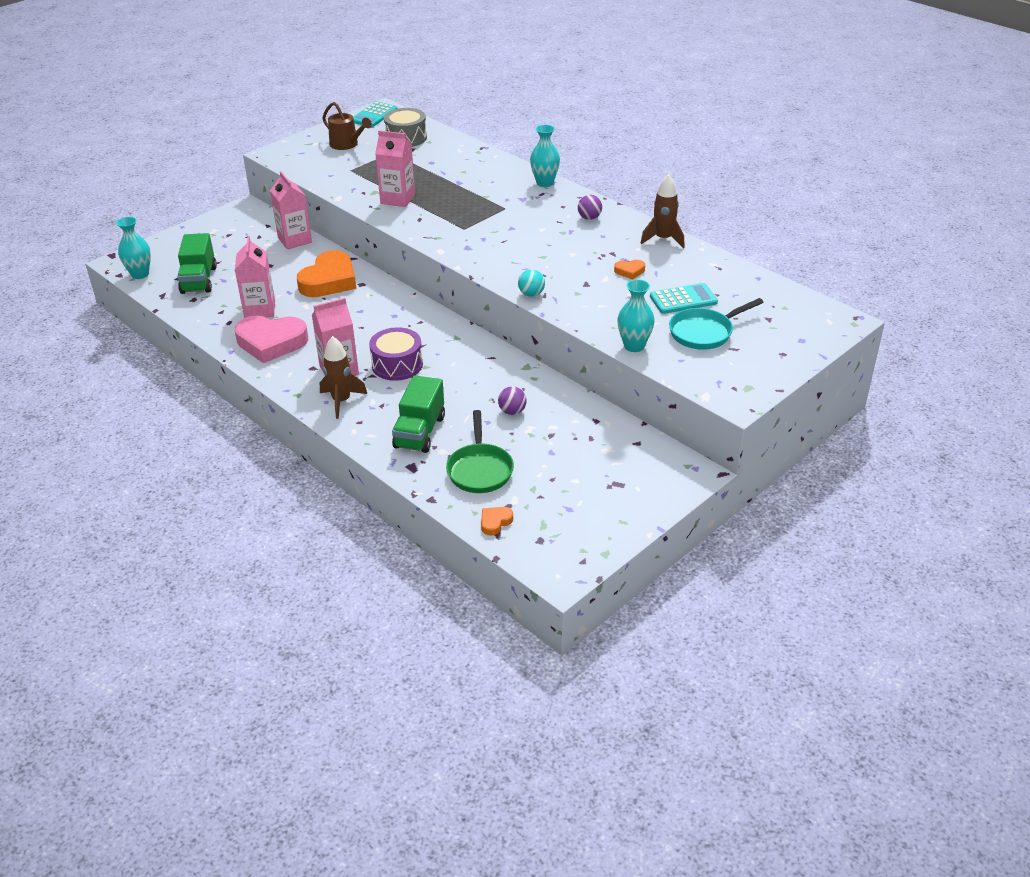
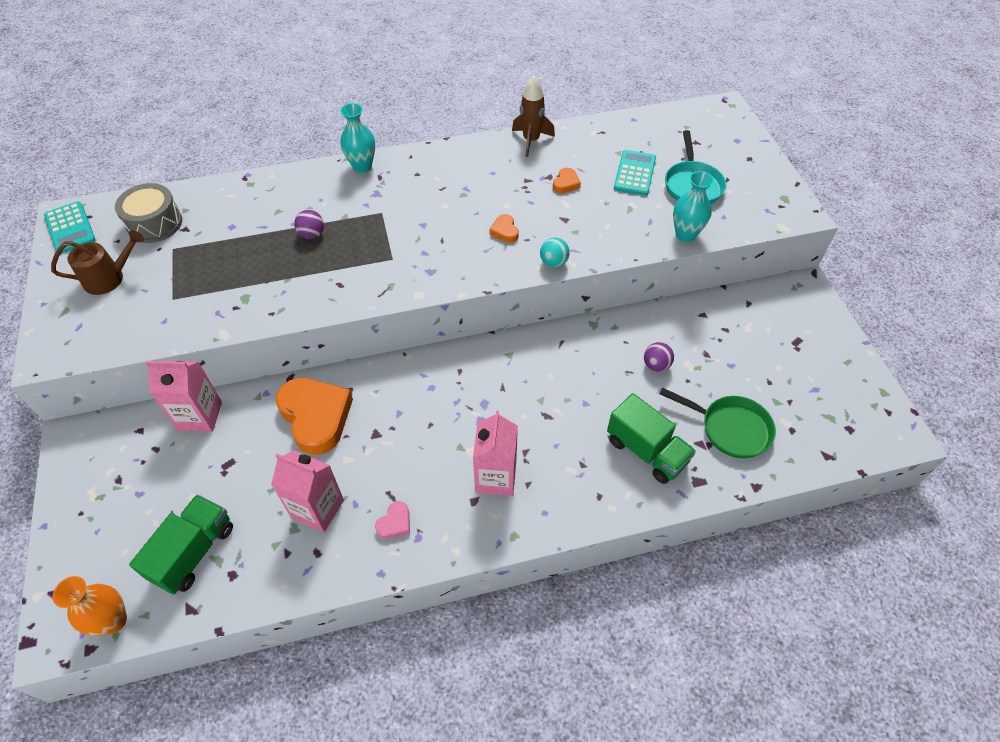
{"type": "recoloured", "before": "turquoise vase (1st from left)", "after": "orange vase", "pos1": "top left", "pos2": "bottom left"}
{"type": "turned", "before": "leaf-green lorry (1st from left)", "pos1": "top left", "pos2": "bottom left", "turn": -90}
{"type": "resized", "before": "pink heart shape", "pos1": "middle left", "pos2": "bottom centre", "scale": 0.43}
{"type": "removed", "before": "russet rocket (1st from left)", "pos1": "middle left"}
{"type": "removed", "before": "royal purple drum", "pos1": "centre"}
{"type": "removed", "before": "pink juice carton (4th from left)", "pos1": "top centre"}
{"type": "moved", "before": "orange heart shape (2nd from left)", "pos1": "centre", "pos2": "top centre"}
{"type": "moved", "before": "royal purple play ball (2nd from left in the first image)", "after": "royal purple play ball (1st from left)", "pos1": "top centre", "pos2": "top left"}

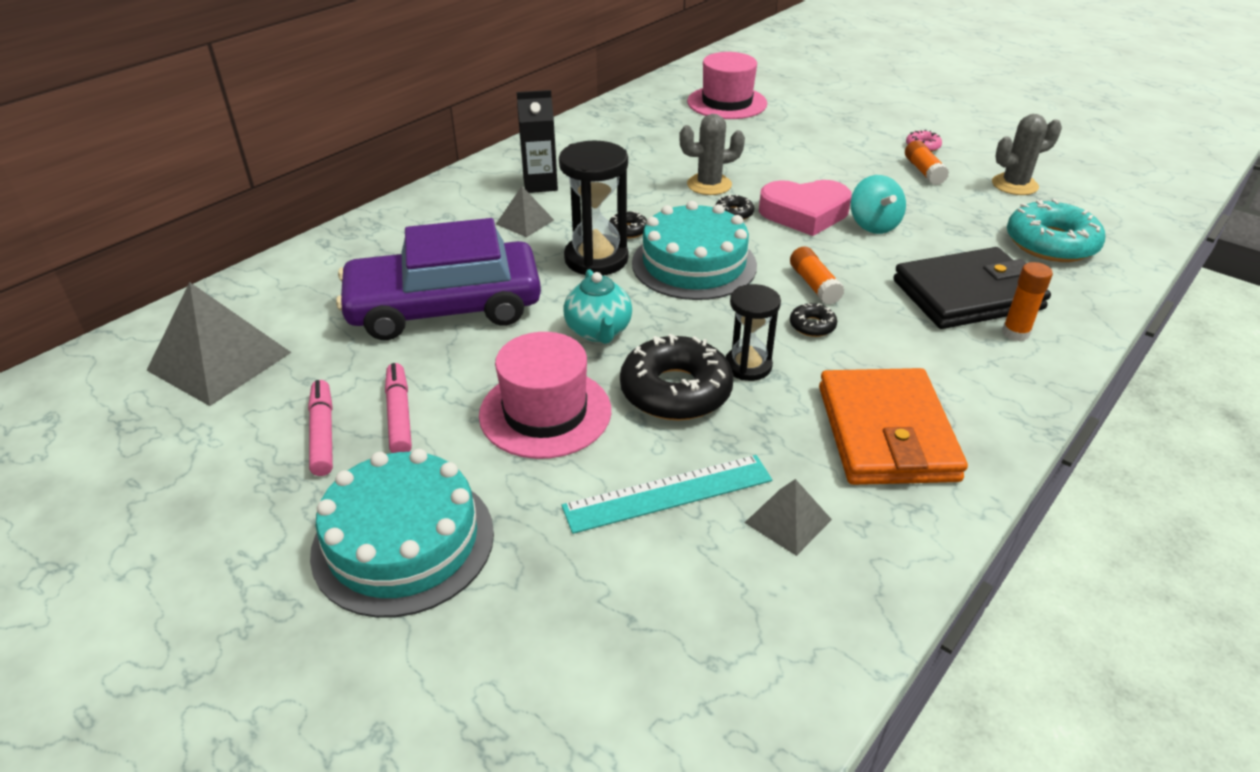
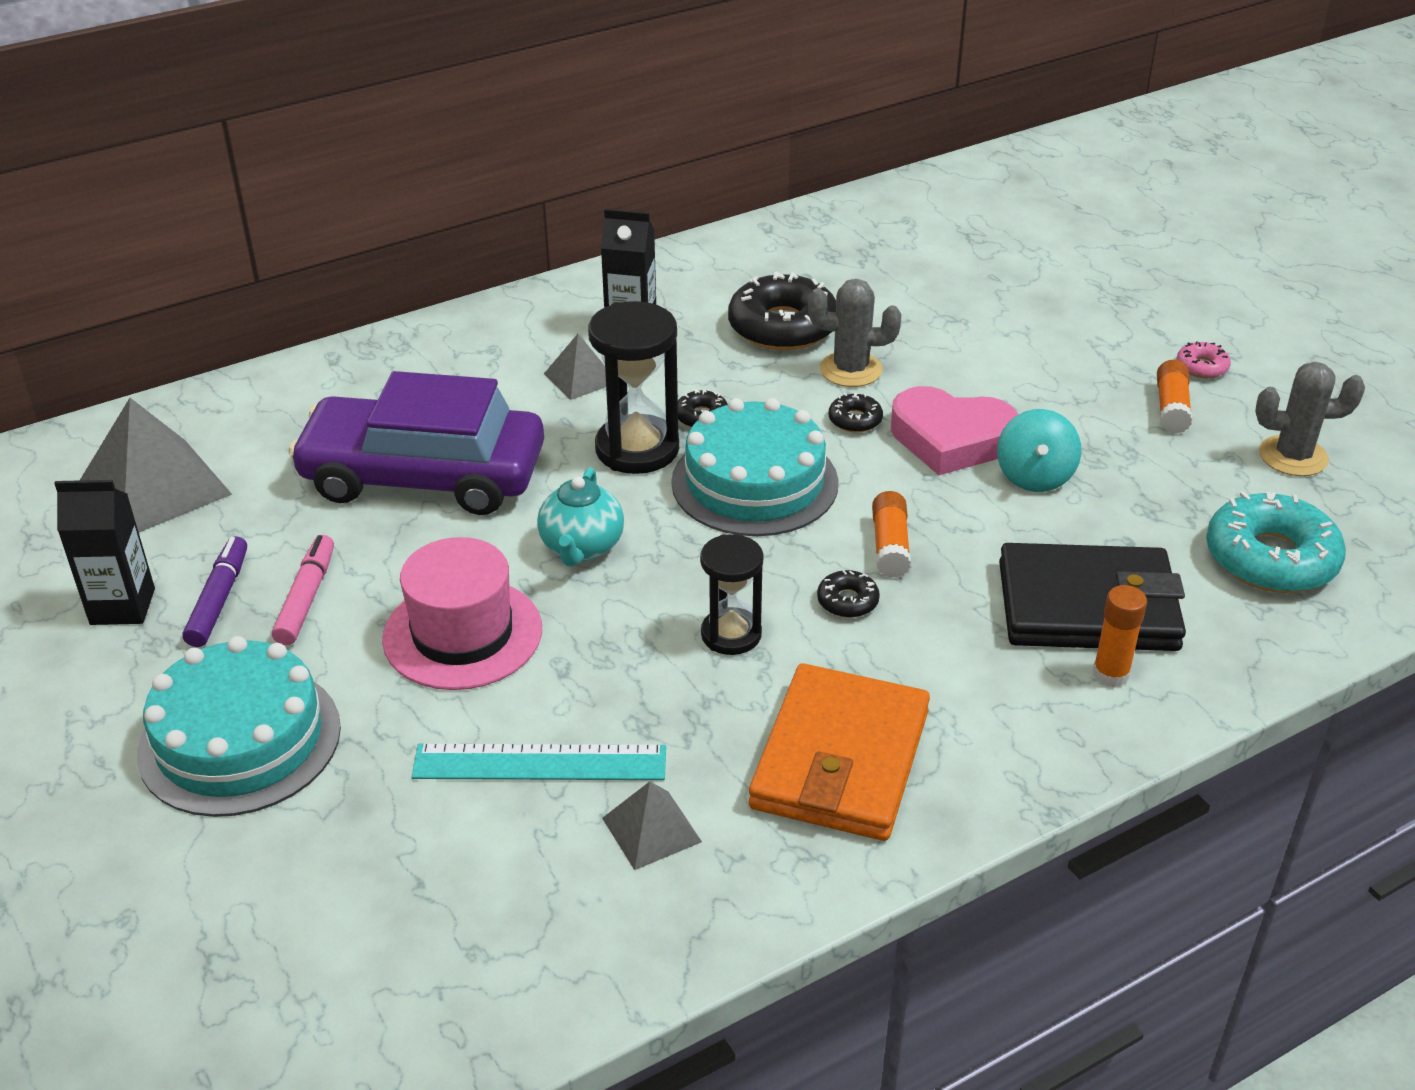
{"type": "recoloured", "before": "pink felt pen (1st from left)", "after": "royal purple felt pen", "pos1": "middle left", "pos2": "middle left"}
{"type": "moved", "before": "black doughnut (2nd from left)", "pos1": "centre", "pos2": "top centre"}
{"type": "removed", "before": "pink tall hat (2nd from left)", "pos1": "top centre"}
{"type": "added", "after": "black juice carton (1st from left)", "pos2": "middle left"}

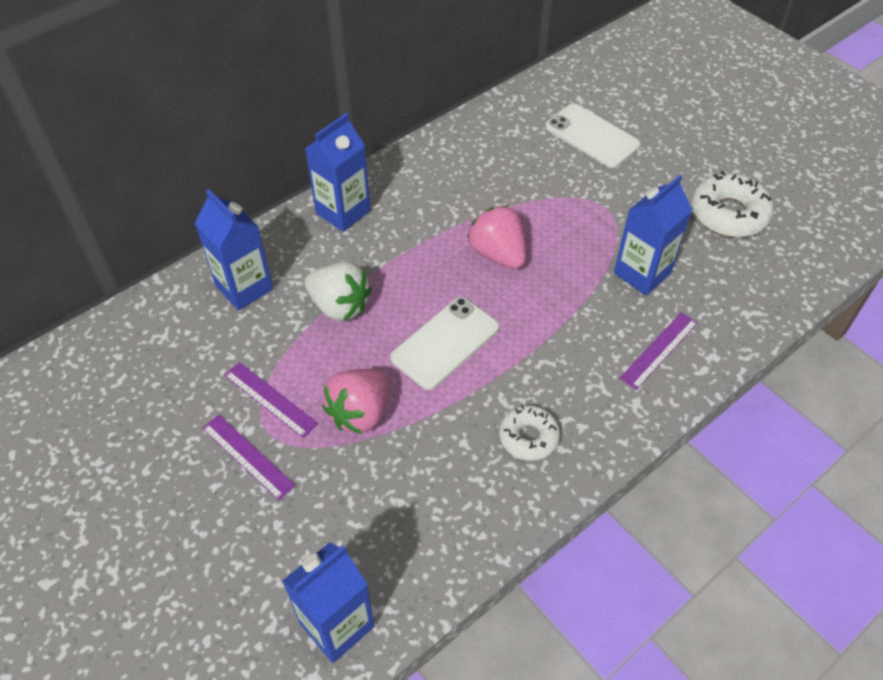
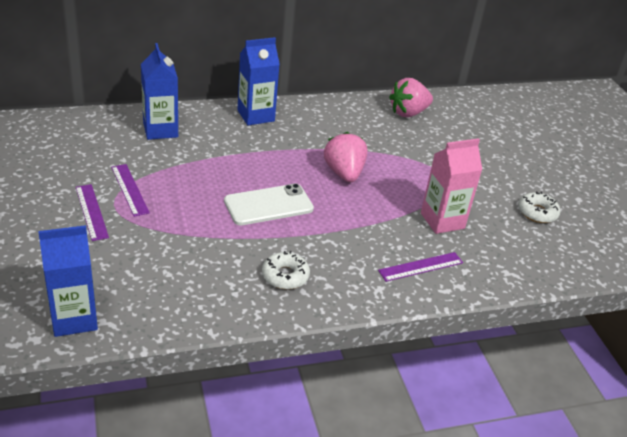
{"type": "removed", "before": "white toy strawberry", "pos1": "centre"}
{"type": "moved", "before": "pink toy strawberry (1st from left in the first image)", "after": "pink toy strawberry (2nd from left)", "pos1": "centre", "pos2": "top centre"}
{"type": "removed", "before": "white phone (2nd from left)", "pos1": "top right"}
{"type": "recoloured", "before": "blue juice carton (4th from left)", "after": "pink juice carton", "pos1": "middle right", "pos2": "middle right"}
{"type": "resized", "before": "white doughnut (2nd from left)", "pos1": "top right", "pos2": "middle right", "scale": 0.64}

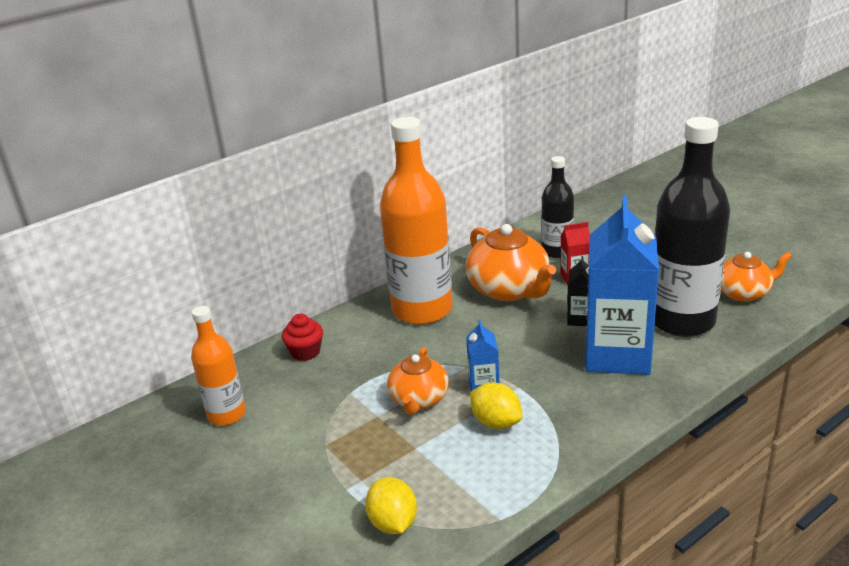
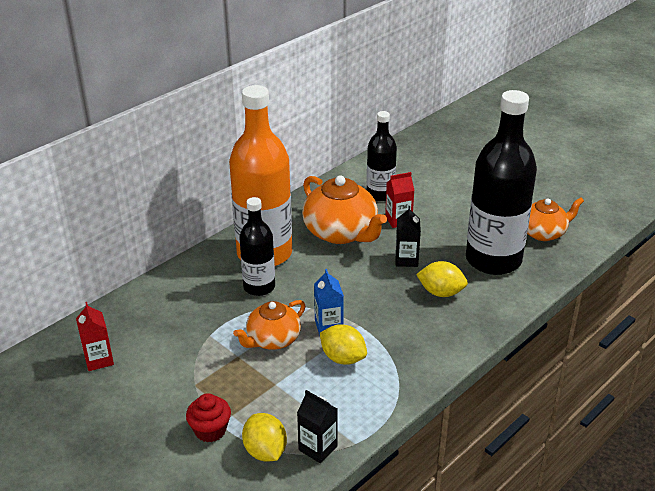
{"type": "replaced", "before": "orange flask (1st from left)", "after": "crimson juice carton (1st from left)", "pos1": "middle left", "pos2": "bottom left"}
{"type": "moved", "before": "crimson cupcake", "pos1": "centre", "pos2": "bottom left"}
{"type": "turned", "before": "orange teapot (1st from left)", "pos1": "bottom centre", "pos2": "centre", "turn": 45}
{"type": "replaced", "before": "blue juice carton (2nd from left)", "after": "yellow citrus fruit (3rd from left)", "pos1": "middle right", "pos2": "middle right"}
{"type": "added", "after": "black flask (1st from left)", "pos2": "centre"}
{"type": "added", "after": "black juice carton (1st from left)", "pos2": "bottom centre"}

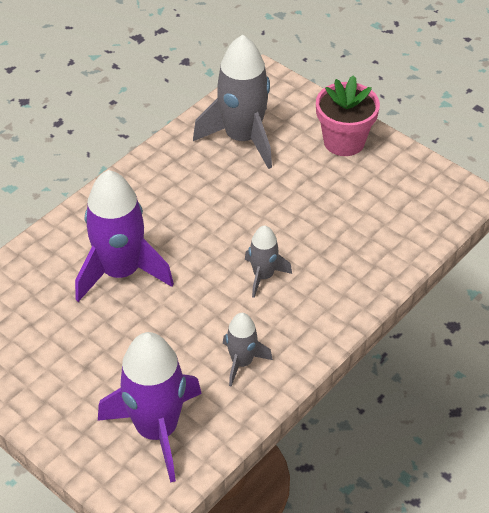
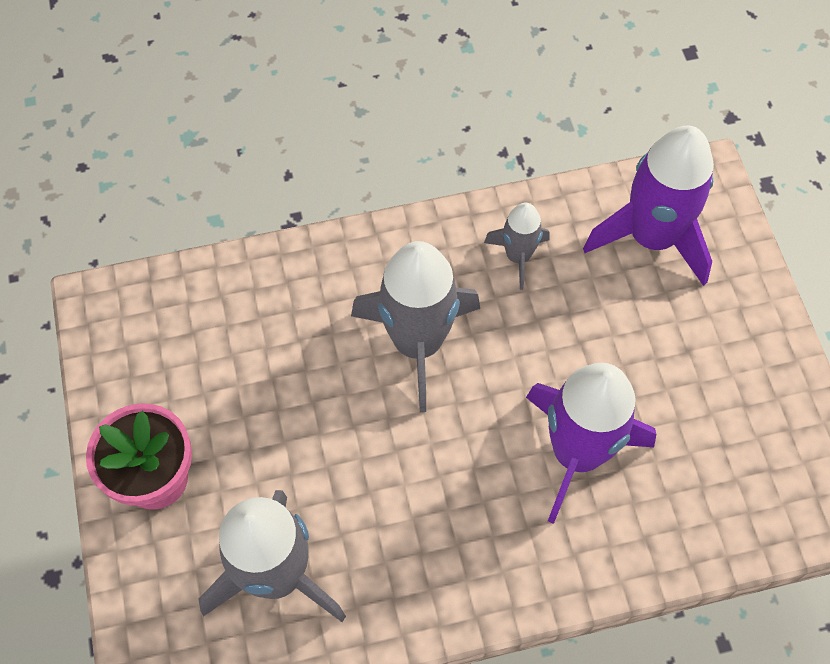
{"type": "resized", "before": "gray rocket (3rd from left in the first image)", "pos1": "centre", "pos2": "centre", "scale": 1.91}

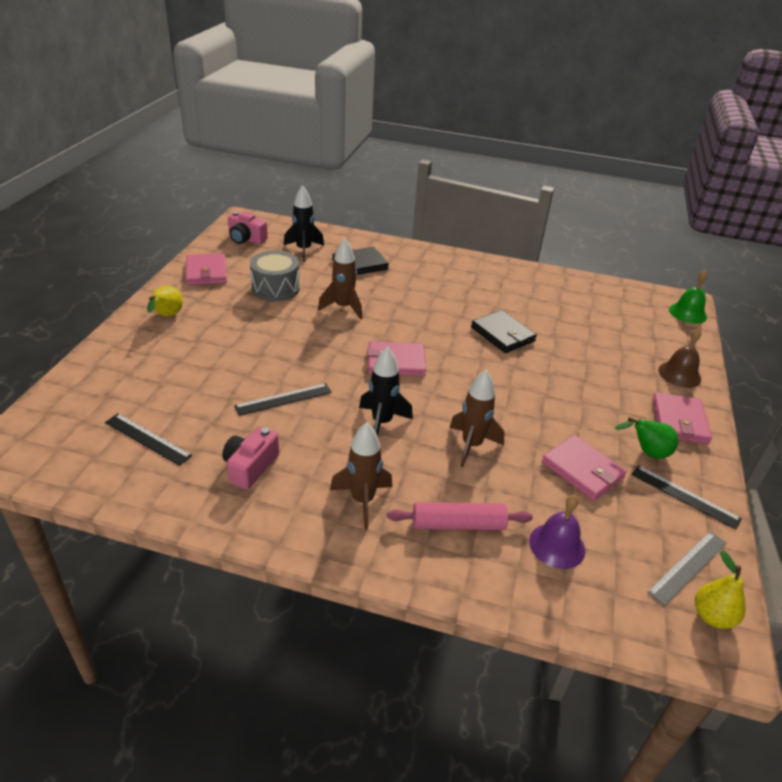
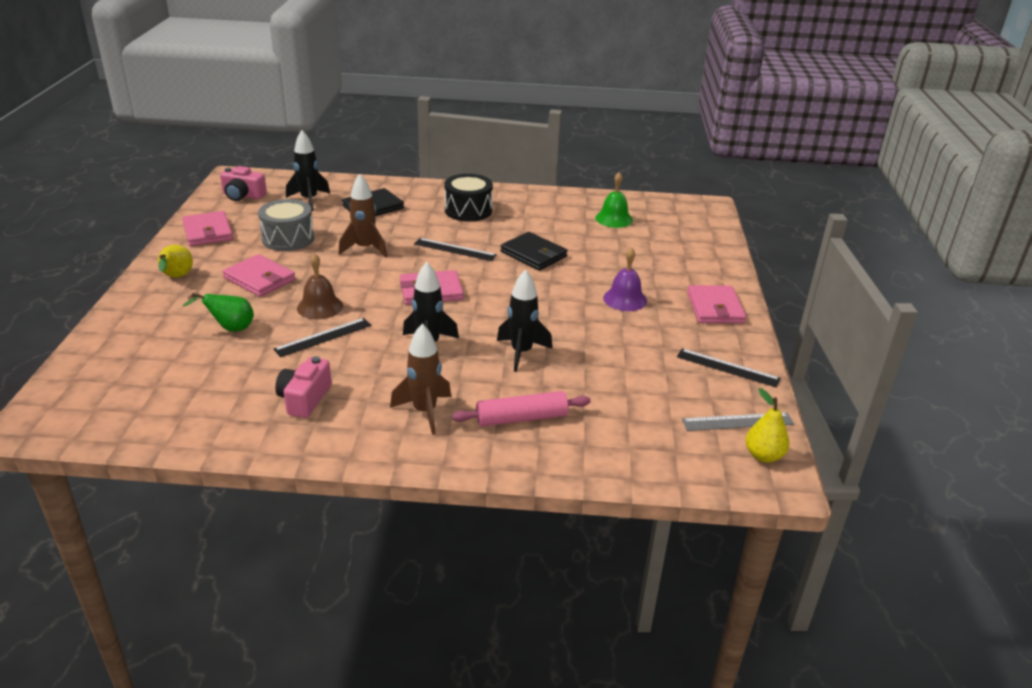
{"type": "moved", "before": "black ruler (1st from left in the first image)", "after": "black ruler (2nd from left)", "pos1": "middle left", "pos2": "centre"}
{"type": "recoloured", "before": "russet rocket (3rd from left)", "after": "black rocket (3rd from left)", "pos1": "centre", "pos2": "centre"}
{"type": "moved", "before": "royal purple bell", "pos1": "bottom right", "pos2": "centre"}
{"type": "moved", "before": "pink wallet (3rd from left in the first image)", "after": "pink wallet (2nd from left)", "pos1": "middle right", "pos2": "middle left"}
{"type": "moved", "before": "leaf-green pear fruit", "pos1": "middle right", "pos2": "middle left"}
{"type": "turned", "before": "gray ruler", "pos1": "bottom right", "pos2": "middle right", "turn": 45}
{"type": "moved", "before": "russet bell", "pos1": "middle right", "pos2": "middle left"}
{"type": "moved", "before": "leaf-green bell", "pos1": "middle right", "pos2": "top centre"}
{"type": "added", "after": "black drum", "pos2": "top centre"}

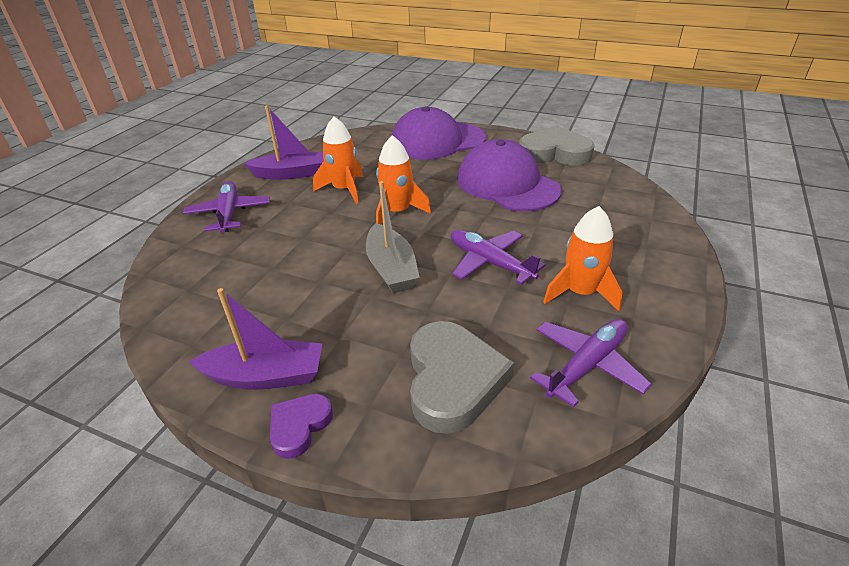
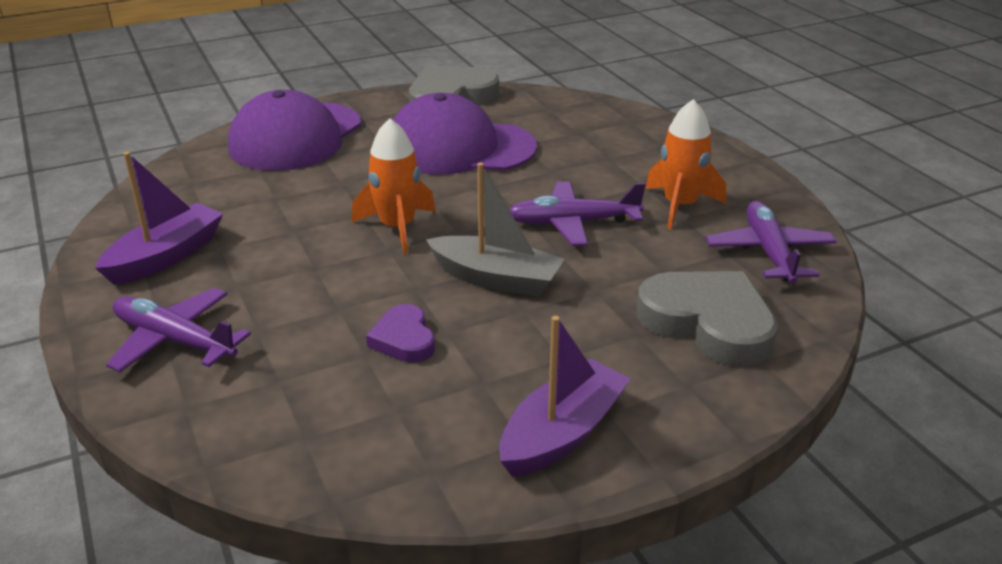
{"type": "moved", "before": "royal purple heart shape", "pos1": "bottom centre", "pos2": "centre"}
{"type": "removed", "before": "orange rocket (1st from left)", "pos1": "top centre"}

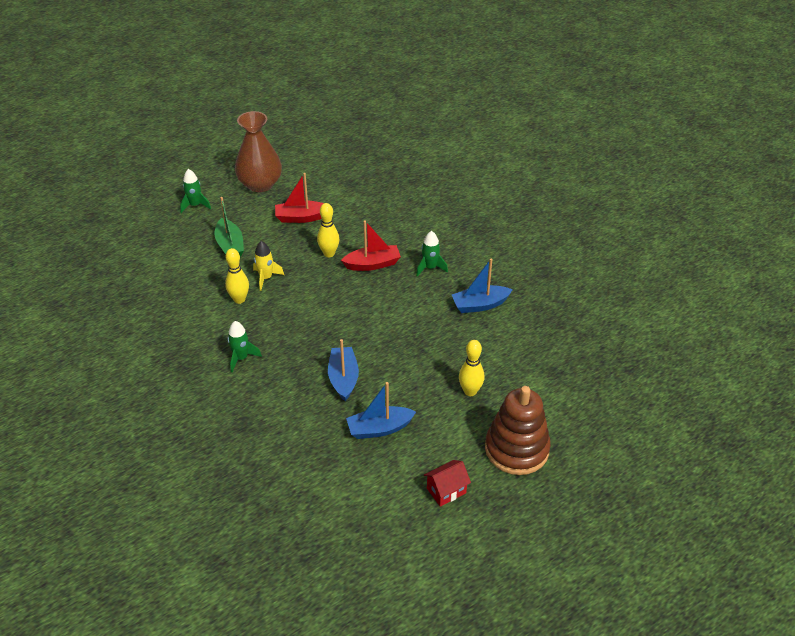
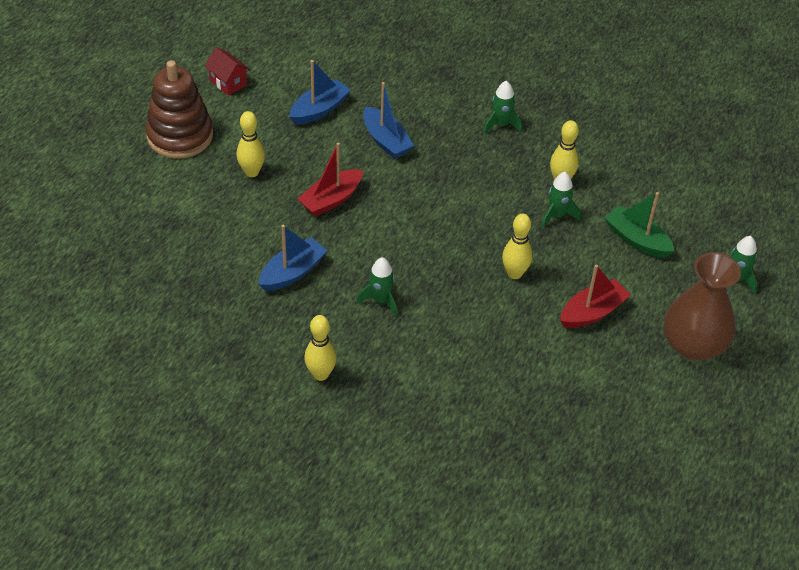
{"type": "recoloured", "before": "yellow rocket", "after": "leaf-green rocket (3rd from left)", "pos1": "centre", "pos2": "middle right"}
{"type": "moved", "before": "crimson sailboat (2nd from left in the first image)", "after": "crimson sailboat (1st from left)", "pos1": "centre", "pos2": "top centre"}
{"type": "turned", "before": "crimson cottage", "pos1": "bottom centre", "pos2": "top left", "turn": -75}
{"type": "added", "after": "yellow tenpin (2nd from left)", "pos2": "centre"}

